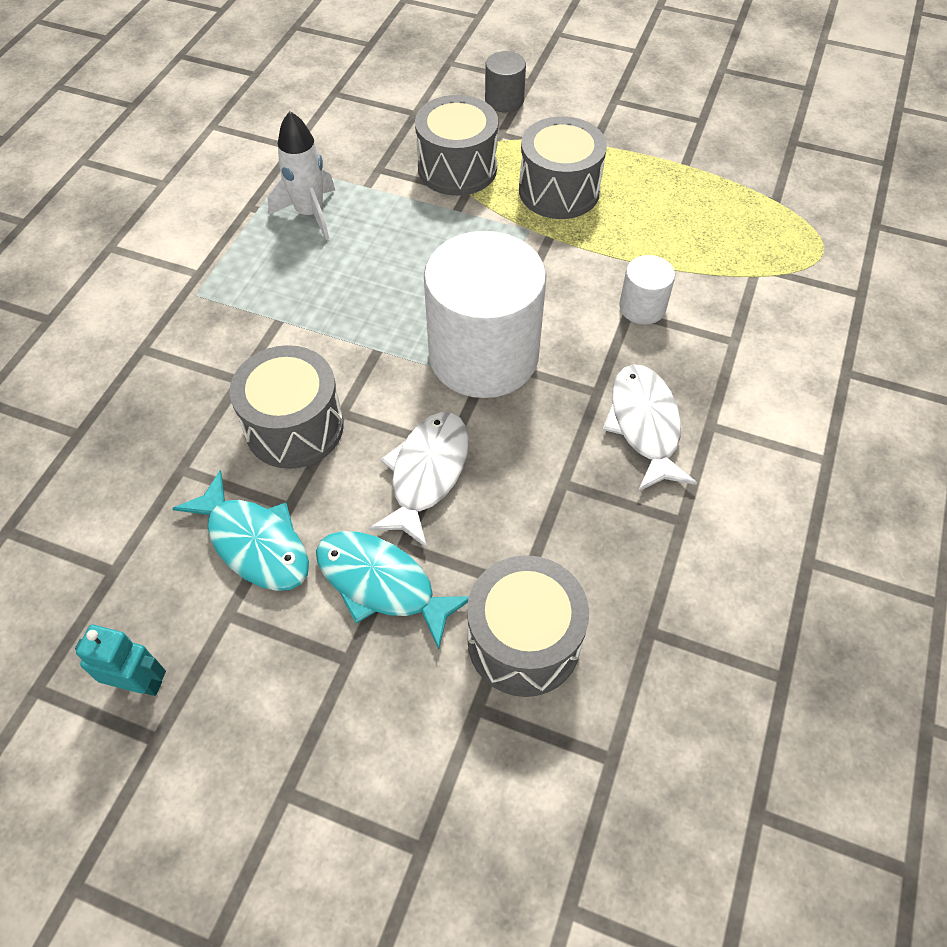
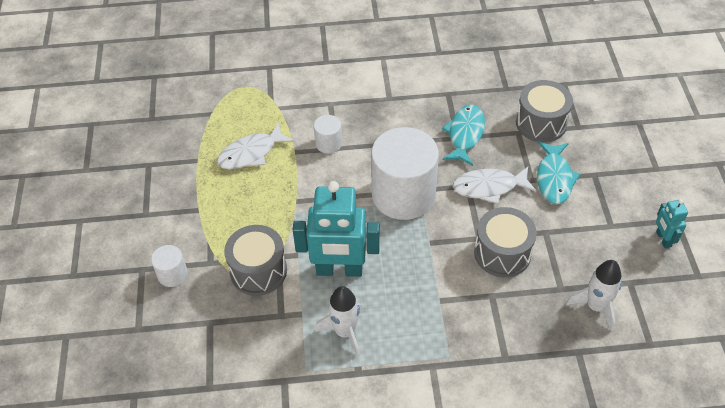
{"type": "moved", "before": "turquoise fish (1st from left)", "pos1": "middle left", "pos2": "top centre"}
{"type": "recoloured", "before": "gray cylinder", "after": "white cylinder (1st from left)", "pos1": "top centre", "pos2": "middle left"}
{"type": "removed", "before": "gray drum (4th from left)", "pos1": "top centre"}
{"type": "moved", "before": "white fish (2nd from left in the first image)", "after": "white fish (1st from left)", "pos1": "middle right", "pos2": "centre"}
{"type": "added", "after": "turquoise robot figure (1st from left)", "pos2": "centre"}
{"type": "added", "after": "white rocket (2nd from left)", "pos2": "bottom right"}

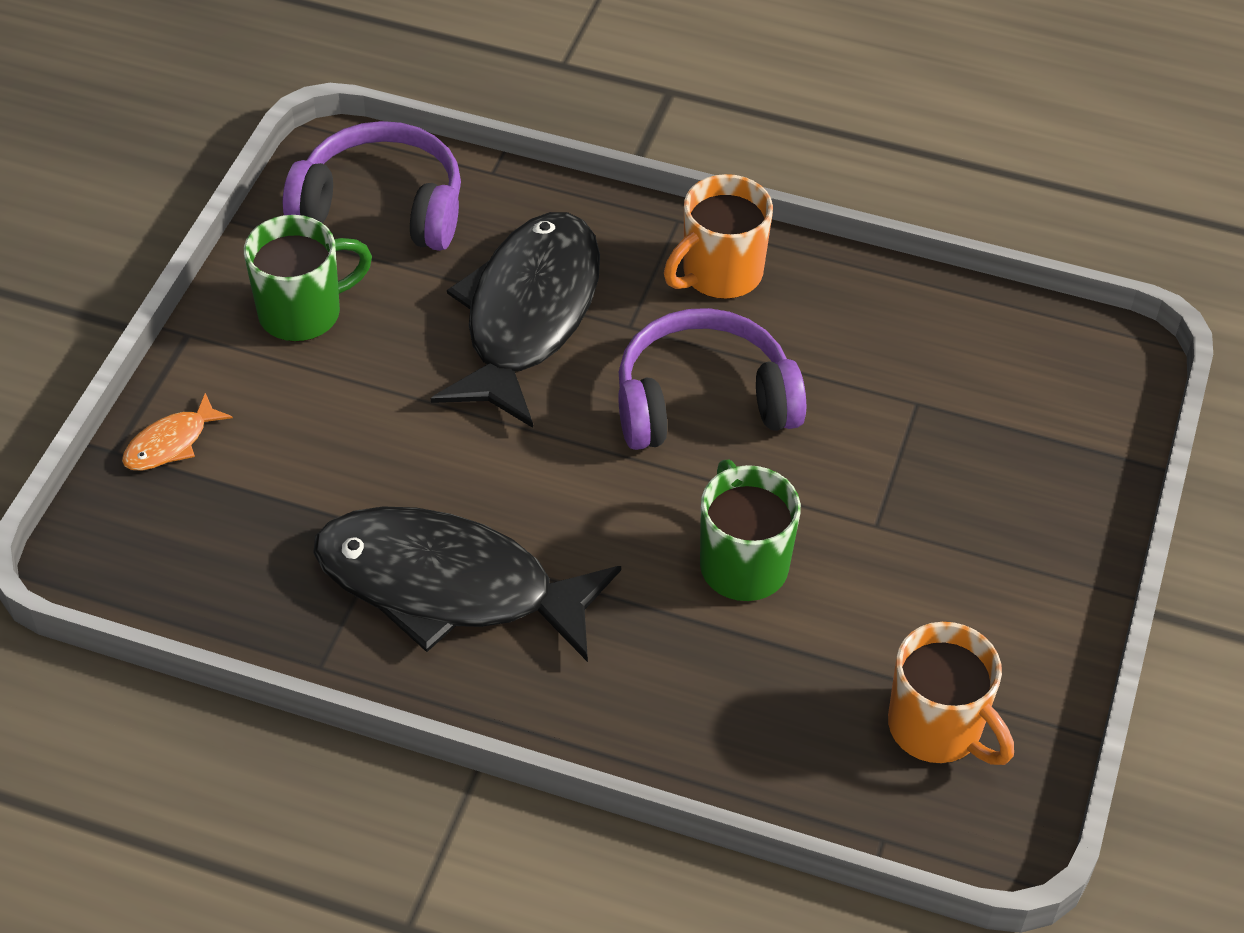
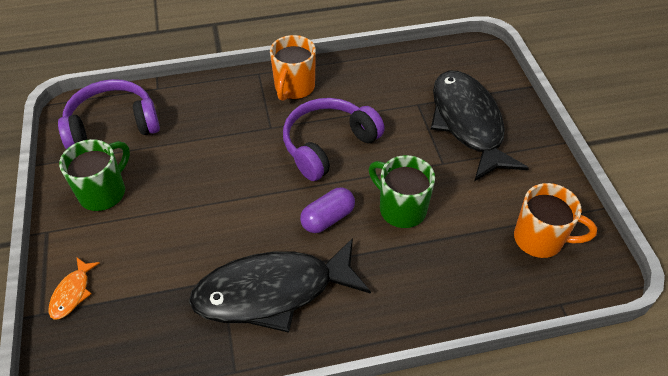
{"type": "moved", "before": "black fish (2nd from left)", "pos1": "centre", "pos2": "middle right"}
{"type": "added", "after": "royal purple pill", "pos2": "centre"}

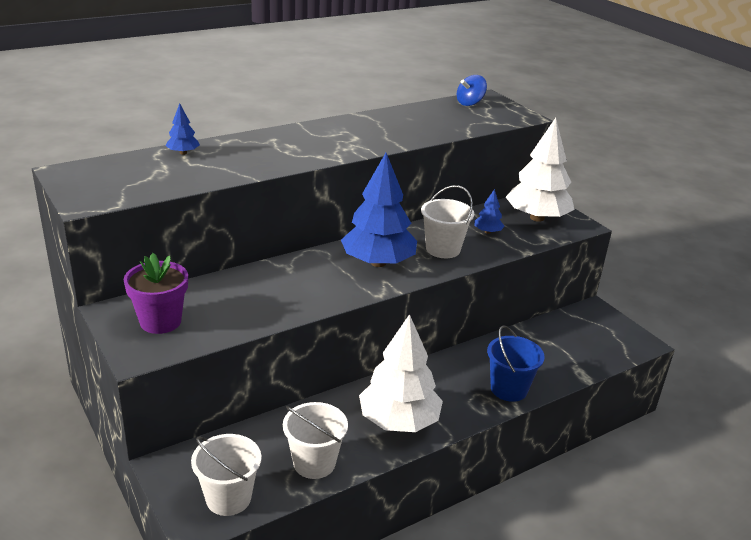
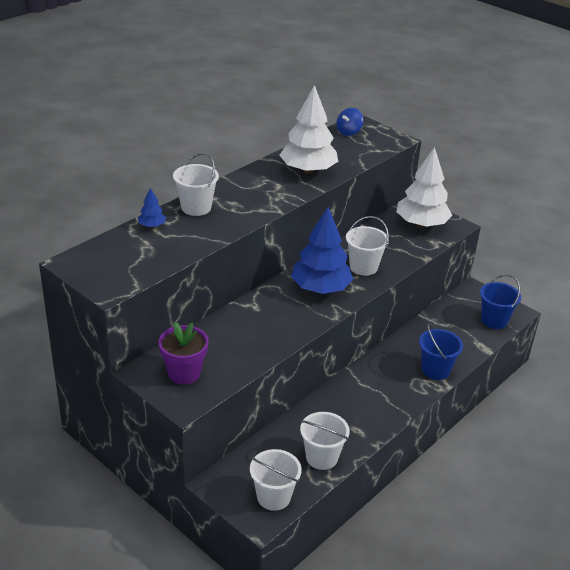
{"type": "moved", "before": "white toy tree (1st from left)", "pos1": "bottom centre", "pos2": "top centre"}
{"type": "removed", "before": "blue toy tree (3rd from left)", "pos1": "centre"}
{"type": "added", "after": "white bucket (1st from left)", "pos2": "top centre"}
{"type": "added", "after": "blue bucket (2nd from left)", "pos2": "middle right"}

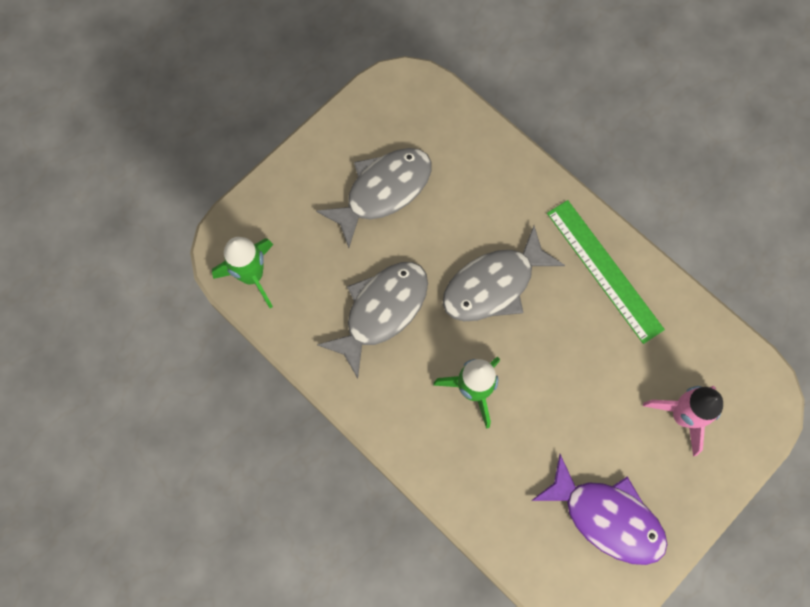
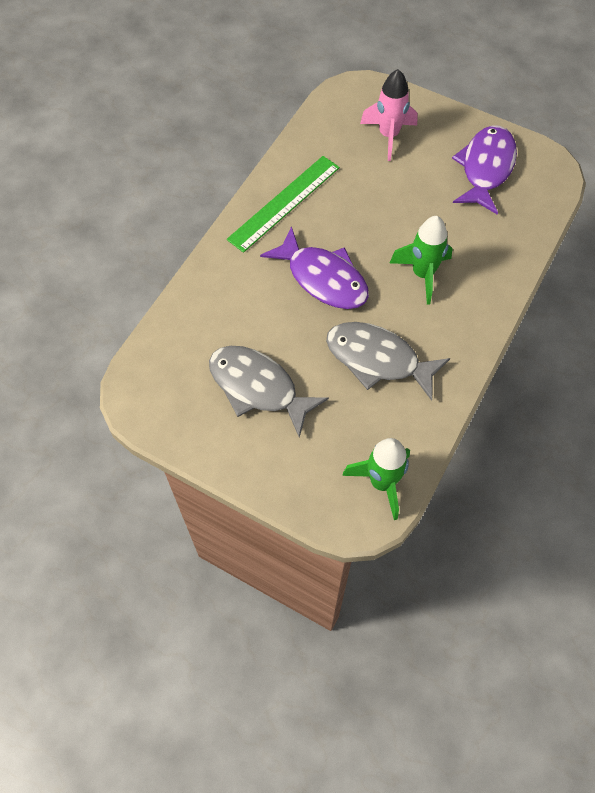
{"type": "recoloured", "before": "gray fish (3rd from left)", "after": "royal purple fish (1st from left)", "pos1": "centre", "pos2": "centre"}

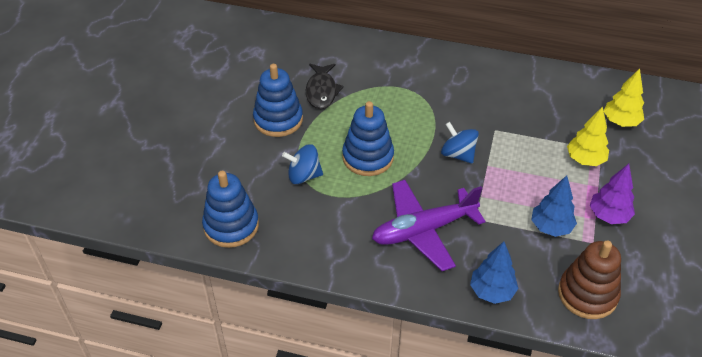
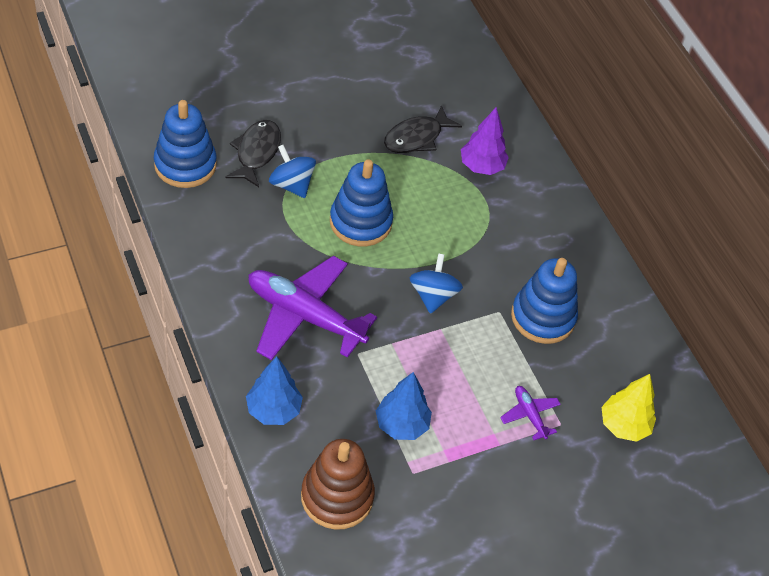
{"type": "moved", "before": "blue ring stacker (2nd from left in the first image)", "after": "blue ring stacker (3rd from left)", "pos1": "top centre", "pos2": "middle right"}
{"type": "replaced", "before": "yellow toy tree (1st from left)", "after": "royal purple toy plane (2nd from left)", "pos1": "middle right", "pos2": "bottom right"}
{"type": "moved", "before": "royal purple toy tree", "pos1": "middle right", "pos2": "top centre"}
{"type": "added", "after": "black fish (1st from left)", "pos2": "top left"}

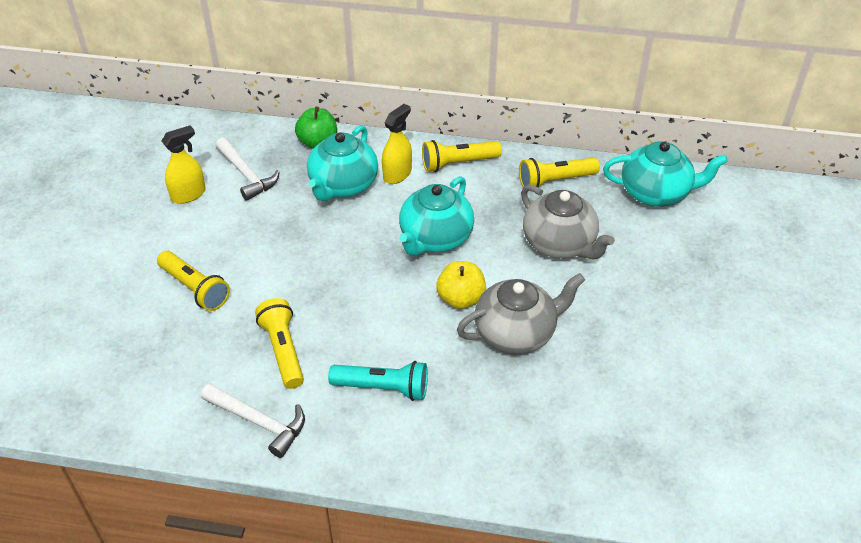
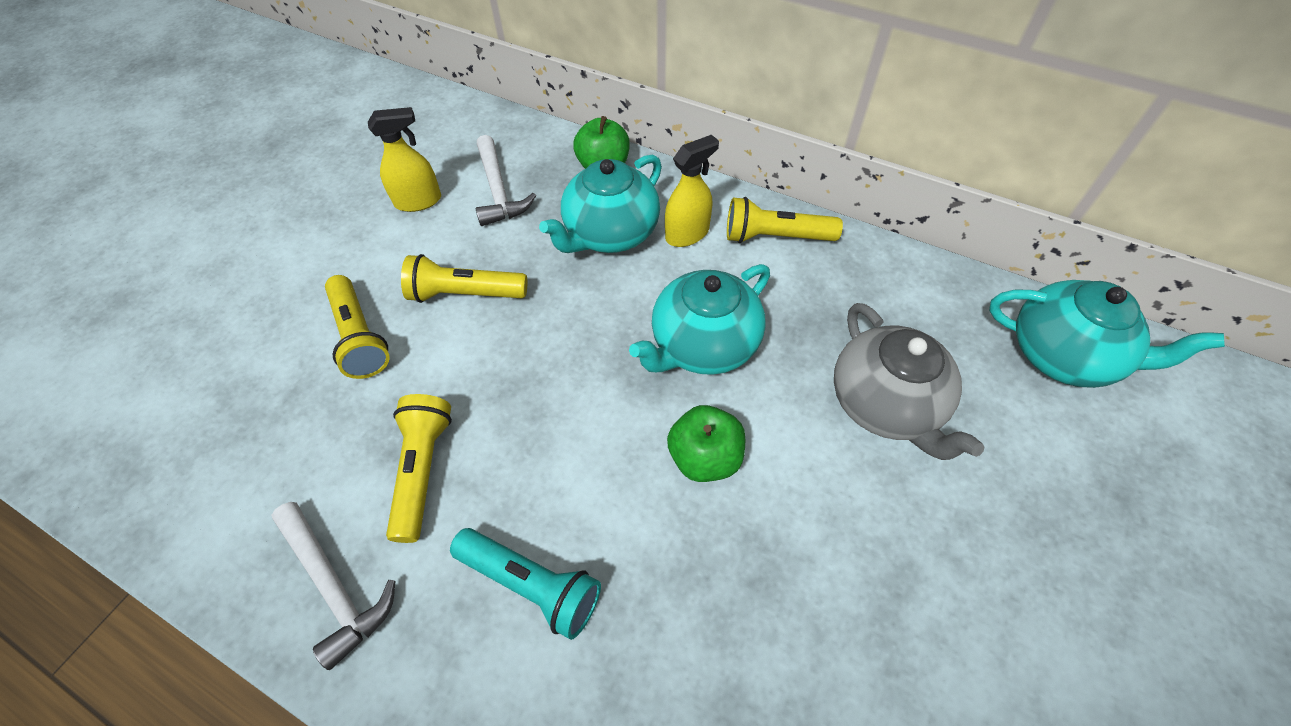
{"type": "recoloured", "before": "yellow apple", "after": "leaf-green apple (2nd from left)", "pos1": "centre", "pos2": "centre"}
{"type": "removed", "before": "gray teapot (1st from left)", "pos1": "centre"}
{"type": "moved", "before": "yellow torch (4th from left in the first image)", "after": "yellow torch (3rd from left)", "pos1": "top centre", "pos2": "centre"}

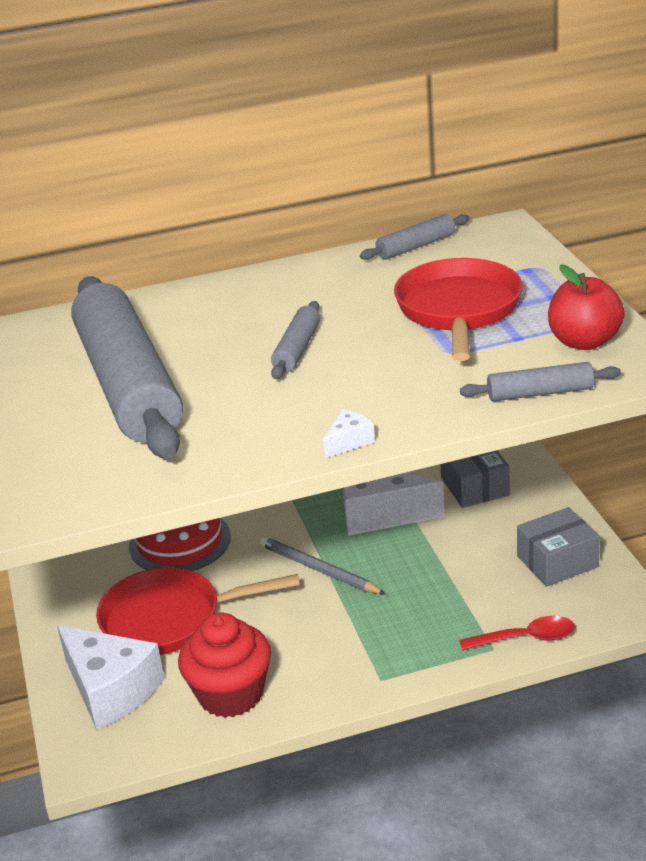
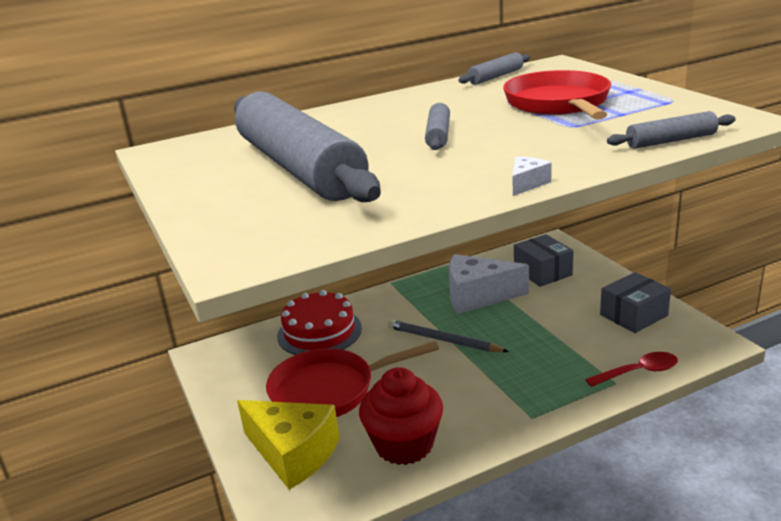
{"type": "recoloured", "before": "white piece of cheese (1st from left)", "after": "yellow piece of cheese", "pos1": "bottom left", "pos2": "bottom centre"}
{"type": "removed", "before": "crimson apple", "pos1": "middle right"}

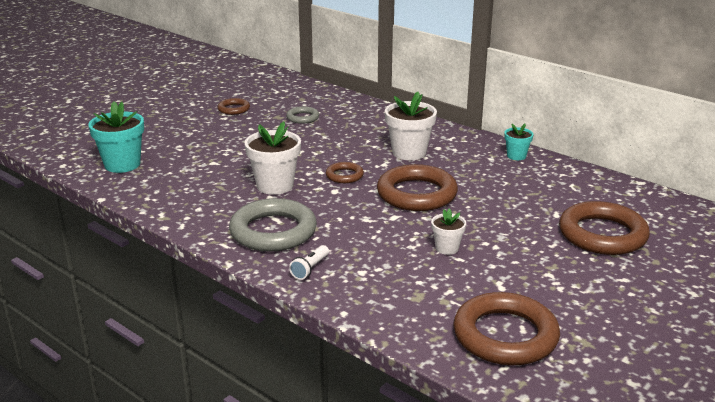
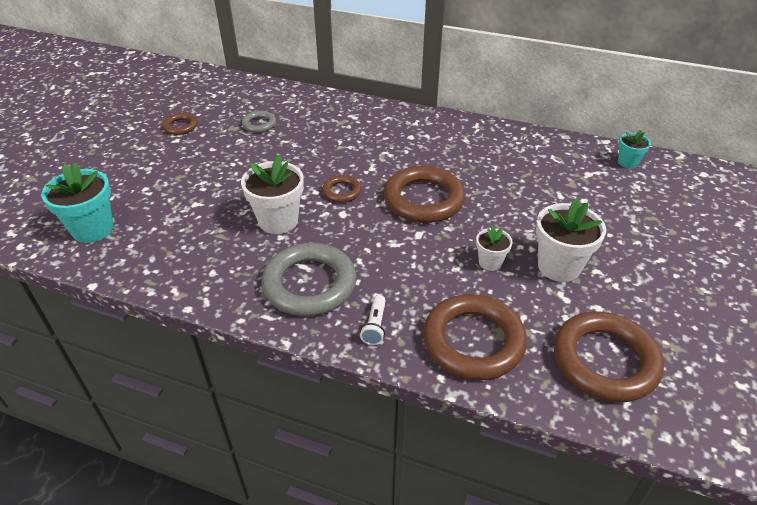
{"type": "moved", "before": "white plant pot (2nd from left in the first image)", "after": "white plant pot (3rd from left)", "pos1": "top centre", "pos2": "middle right"}
{"type": "moved", "before": "turquoise plant pot (2nd from left)", "pos1": "middle right", "pos2": "top right"}
{"type": "moved", "before": "russet ring (5th from left in the first image)", "after": "russet ring (4th from left)", "pos1": "middle right", "pos2": "bottom centre"}

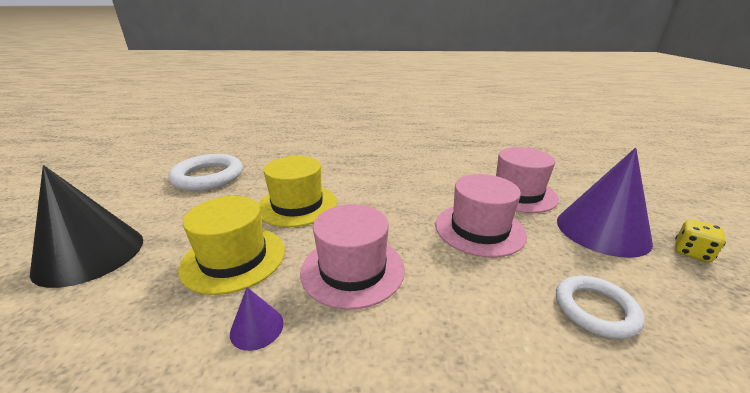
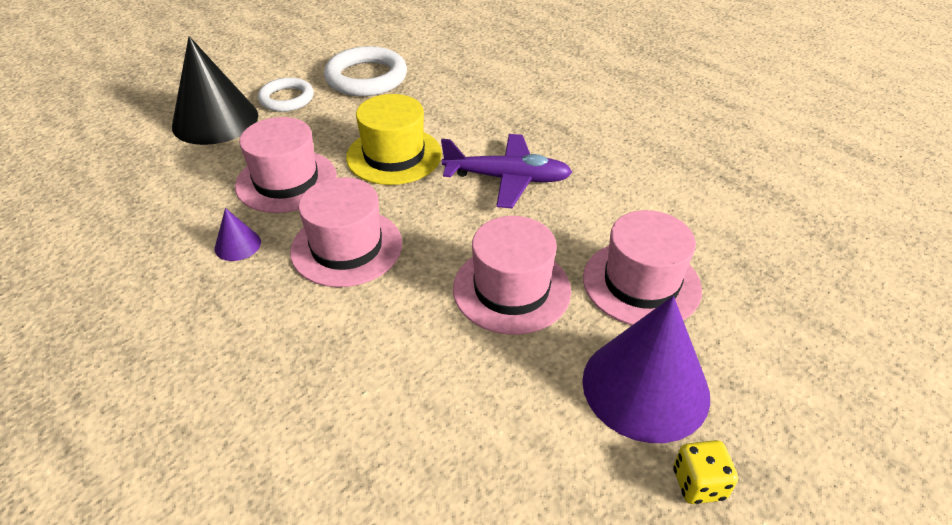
{"type": "recoloured", "before": "yellow tall hat (1st from left)", "after": "pink tall hat (1st from left)", "pos1": "middle left", "pos2": "top left"}
{"type": "moved", "before": "white ring (2nd from left in the first image)", "after": "white ring (1st from left)", "pos1": "bottom right", "pos2": "top left"}
{"type": "added", "after": "royal purple toy plane", "pos2": "top centre"}

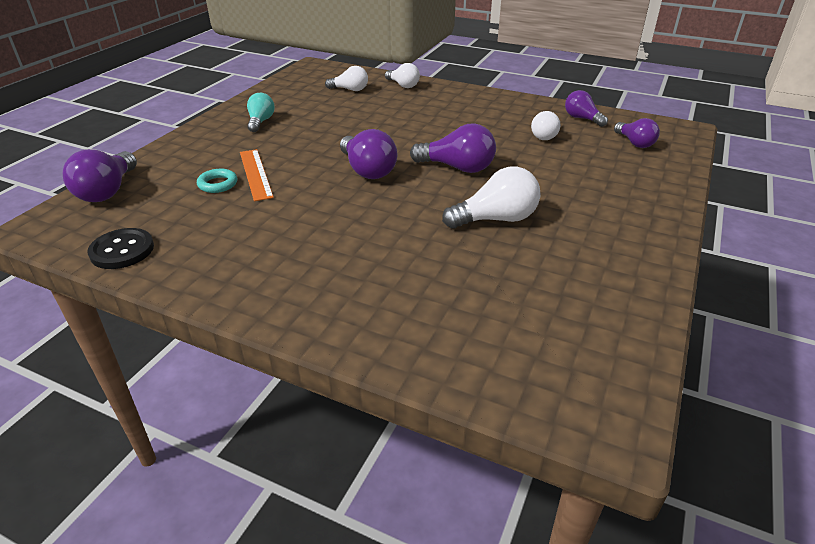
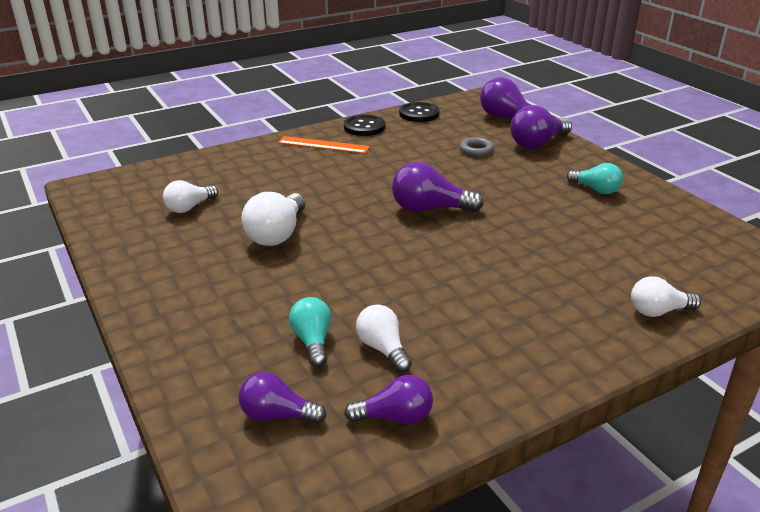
{"type": "recoloured", "before": "turquoise ring", "after": "gray ring", "pos1": "top left", "pos2": "top centre"}
{"type": "moved", "before": "orange ruler", "pos1": "top left", "pos2": "top centre"}
{"type": "moved", "before": "white light bulb (1st from left)", "pos1": "top centre", "pos2": "middle left"}
{"type": "moved", "before": "royal purple light bulb (3rd from left in the first image)", "after": "royal purple light bulb (5th from left)", "pos1": "top centre", "pos2": "top right"}
{"type": "added", "after": "turquoise light bulb (1st from left)", "pos2": "centre"}
{"type": "added", "after": "black shirt button (1st from left)", "pos2": "top centre"}

